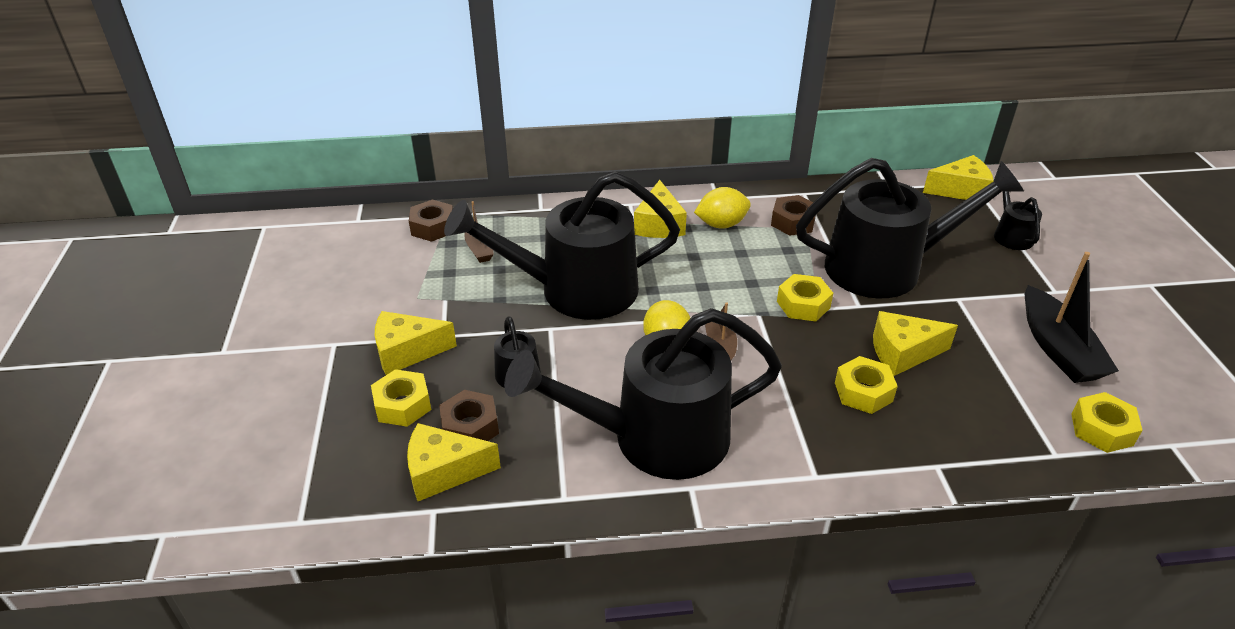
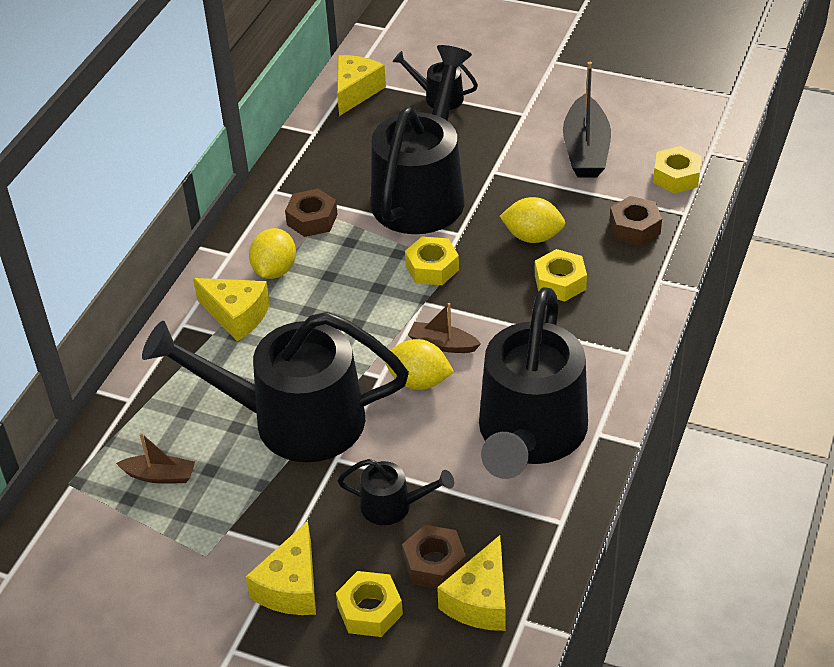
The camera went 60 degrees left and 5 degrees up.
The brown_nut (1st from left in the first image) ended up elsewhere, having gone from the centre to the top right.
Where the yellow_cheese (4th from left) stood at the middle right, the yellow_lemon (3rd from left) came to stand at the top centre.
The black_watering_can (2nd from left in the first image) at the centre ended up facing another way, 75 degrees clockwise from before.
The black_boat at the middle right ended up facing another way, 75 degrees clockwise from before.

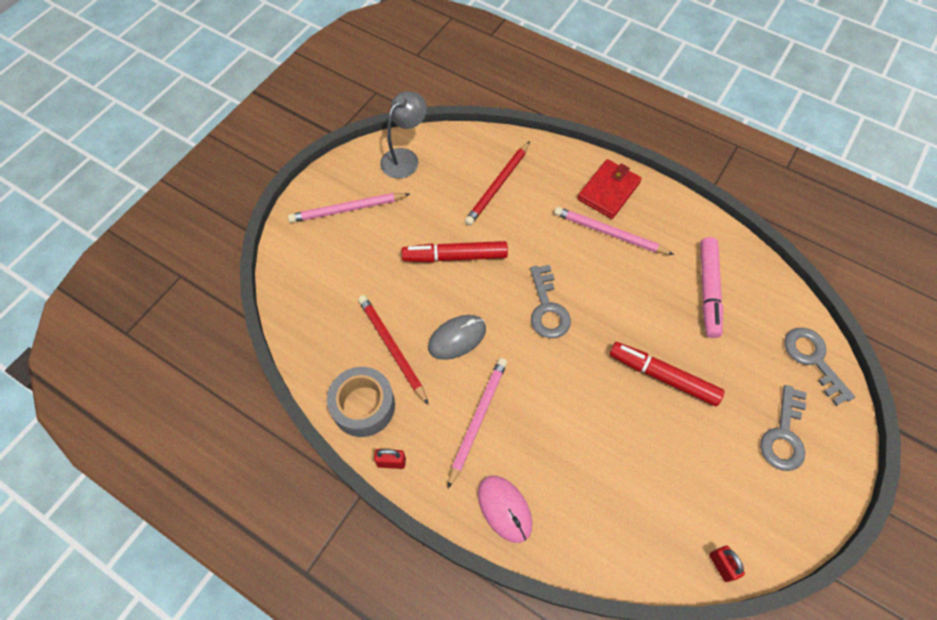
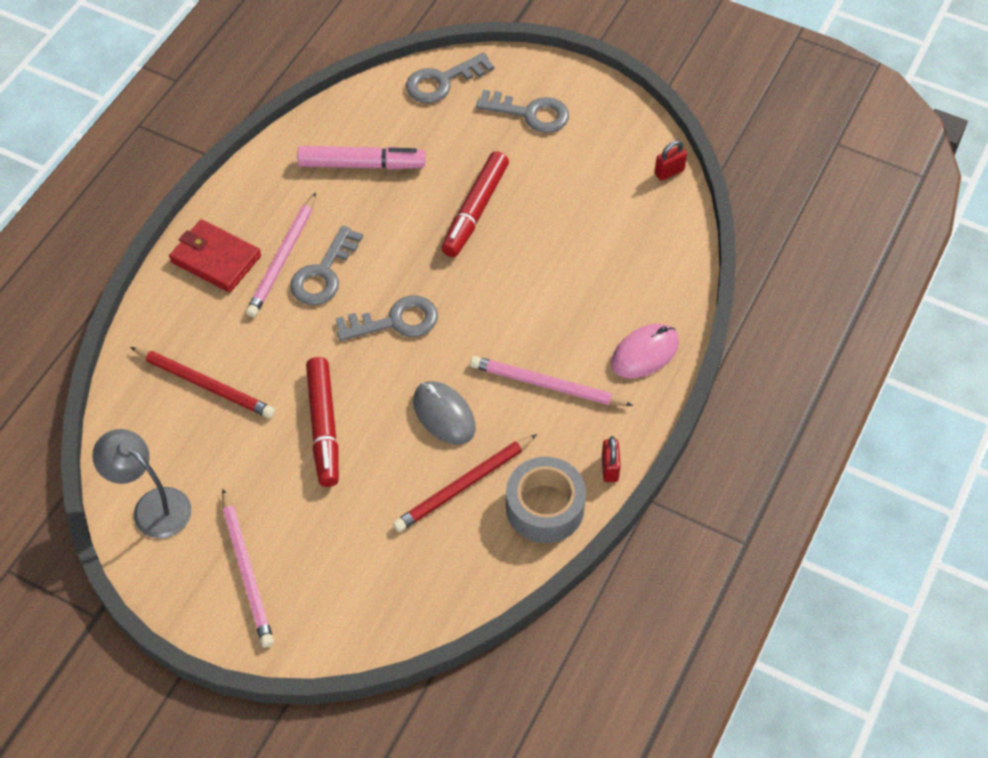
The camera went 95 degrees left and 5 degrees down.
The second view gained the grey_key (1st from left) at the middle left.

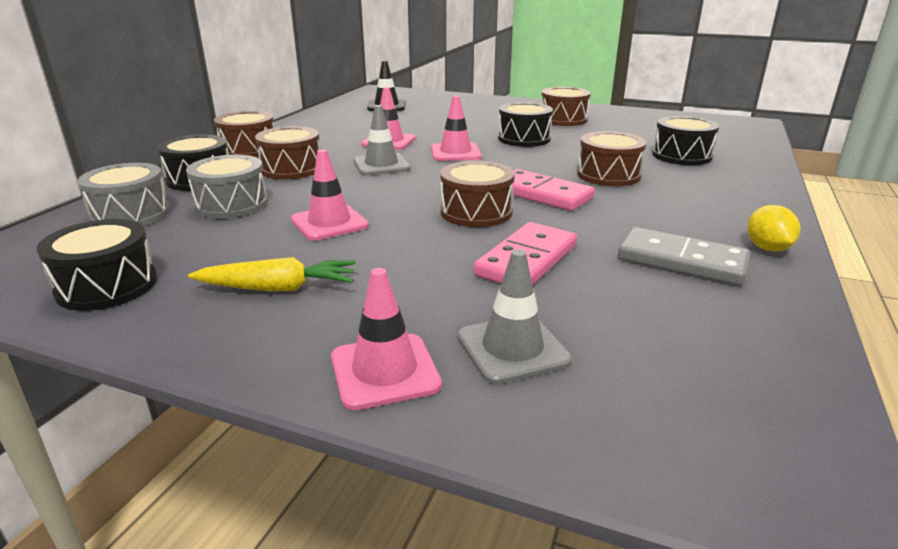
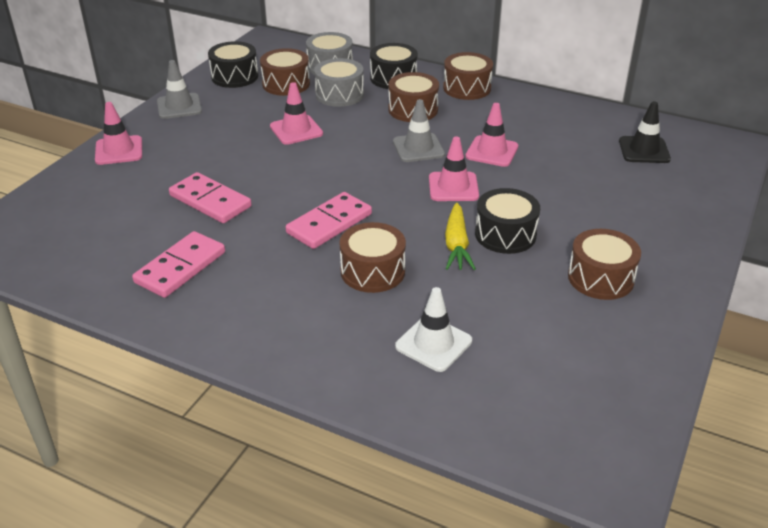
The camera went 95 degrees right and 10 degrees up.
The second view lost the yellow_lemon at the middle right.
The yellow_carrot ended up elsewhere, having gone from the middle left to the centre.
The brown_drum (3rd from left in the first image) ended up elsewhere, having gone from the centre to the top centre.
The grey_traffic_cone (2nd from left in the first image) ended up elsewhere, having gone from the centre to the top left.
Where the black_drum (4th from left) stood at the top right, the white_traffic_cone came to stand at the centre.
What was the grey_domino at the middle right turned into the pink_domino (1st from left) at the middle left.

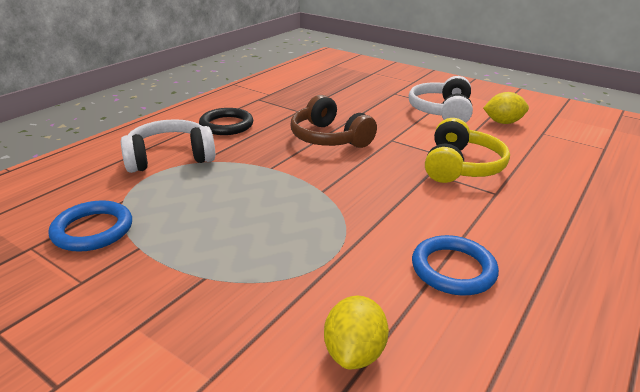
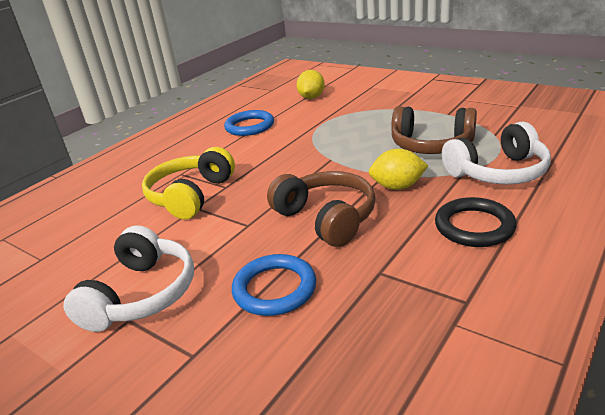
The camera went 175 degrees left and 0 degrees up.
The second view gained the brown_headphones (2nd from left) at the top right.
The blue_ring (1st from left in the first image) ended up elsewhere, having gone from the middle left to the bottom centre.
The yellow_lemon (2nd from left) ended up elsewhere, having gone from the top right to the centre.

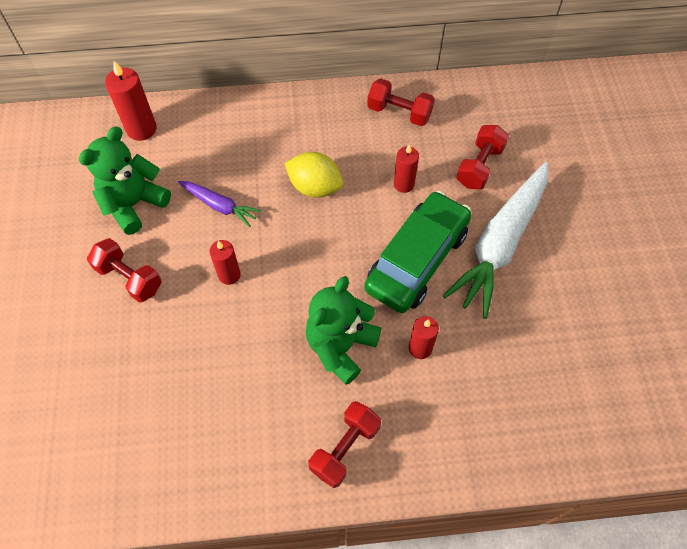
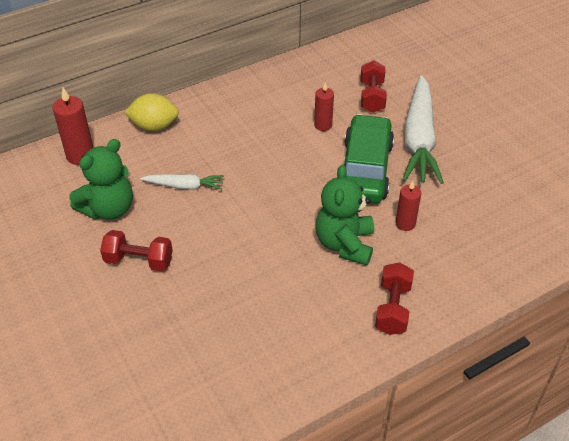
The camera went 25 degrees left and 15 degrees down.
The second view lost the red_candle (2nd from left) at the middle left.
The second view lost the red_dumbbell (3rd from left) at the top centre.
The yellow_lemon ended up elsewhere, having gone from the top centre to the top left.
What was the purple_carrot at the middle left turned into the white_carrot (1st from left) at the middle left.
The green_teddy_bear (1st from left) at the top left ended up facing another way, 150 degrees counterclockwise from before.

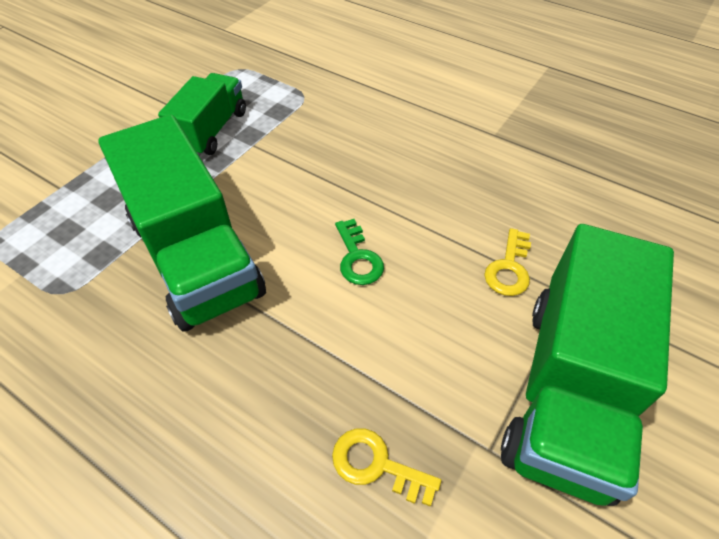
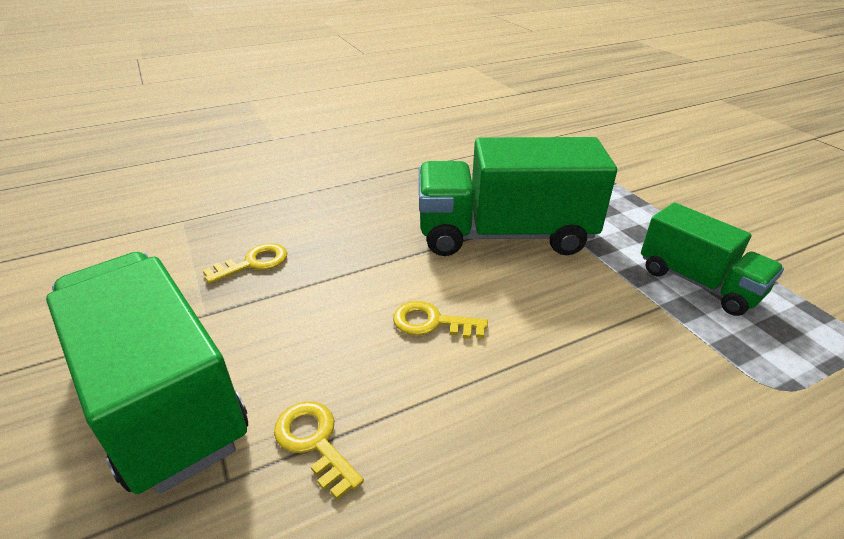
The camera went 120 degrees right and 15 degrees down.
What was the green_key at the centre turned into the yellow_key (3rd from left) at the centre.

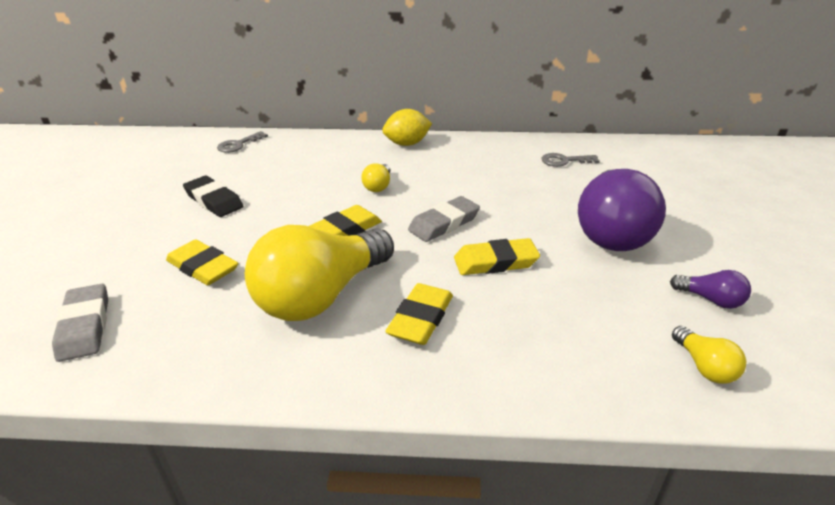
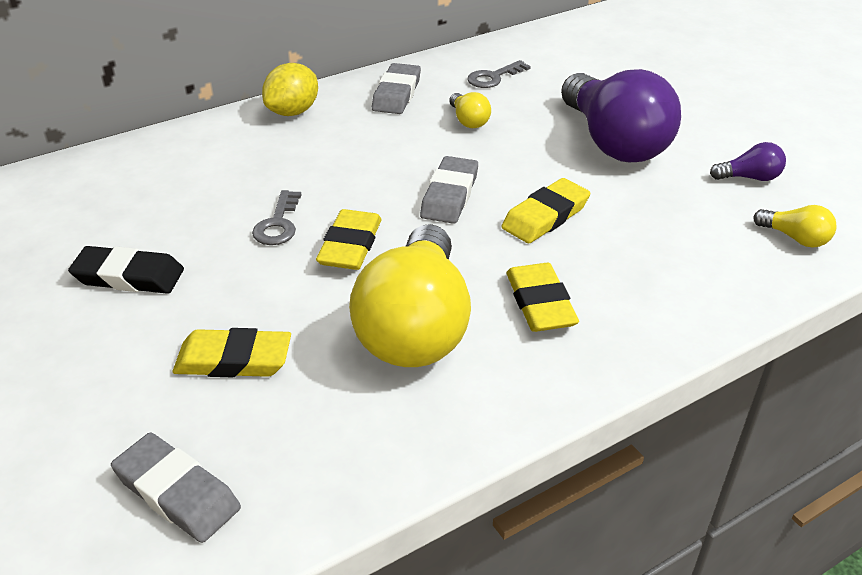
The camera went 35 degrees left and 5 degrees up.
The second view gained the grey_eraser (2nd from left) at the top centre.
The grey_key (1st from left) ended up elsewhere, having gone from the top left to the middle left.
The yellow_light_bulb (2nd from left) ended up elsewhere, having gone from the centre to the top centre.

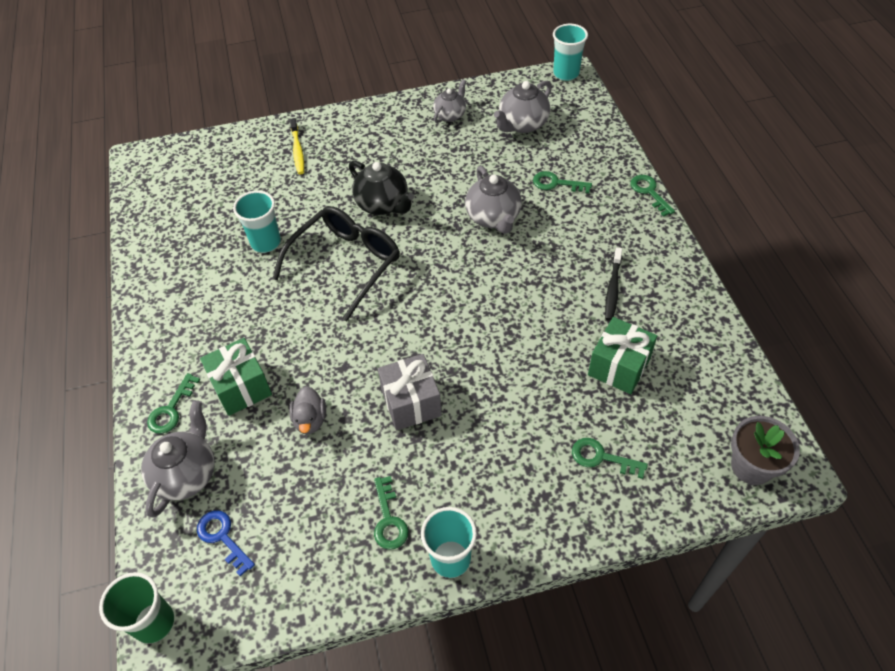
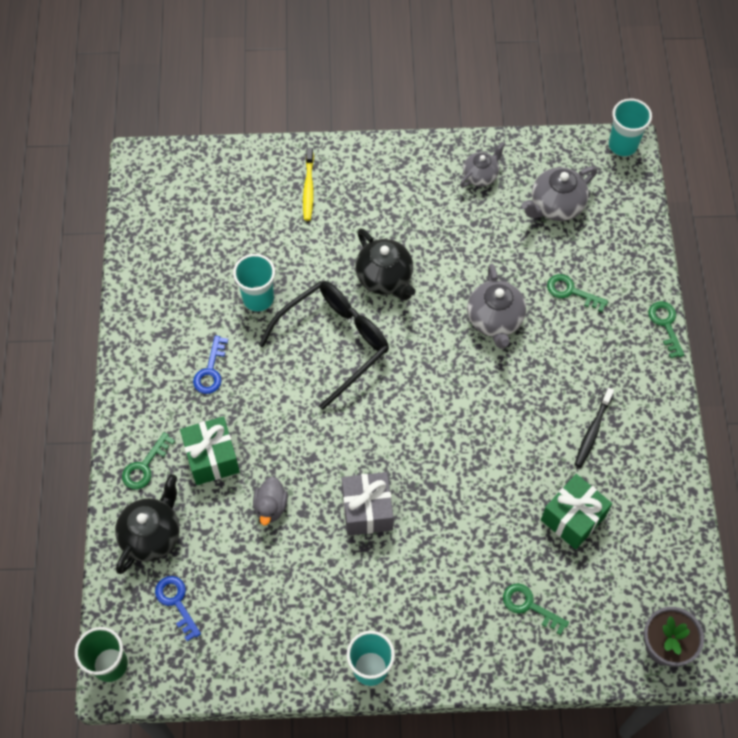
The camera went 10 degrees right and 10 degrees up.
The second view lost the green_key (2nd from left) at the bottom centre.
The second view gained the blue_key (2nd from left) at the middle left.
What was the grey_teapot (1st from left) at the bottom left turned into the black_teapot (1st from left) at the bottom left.

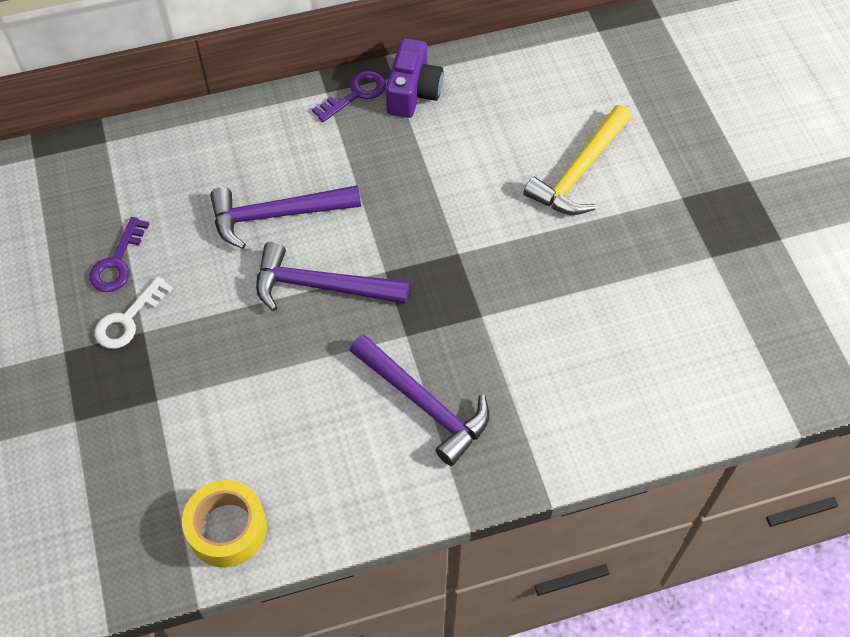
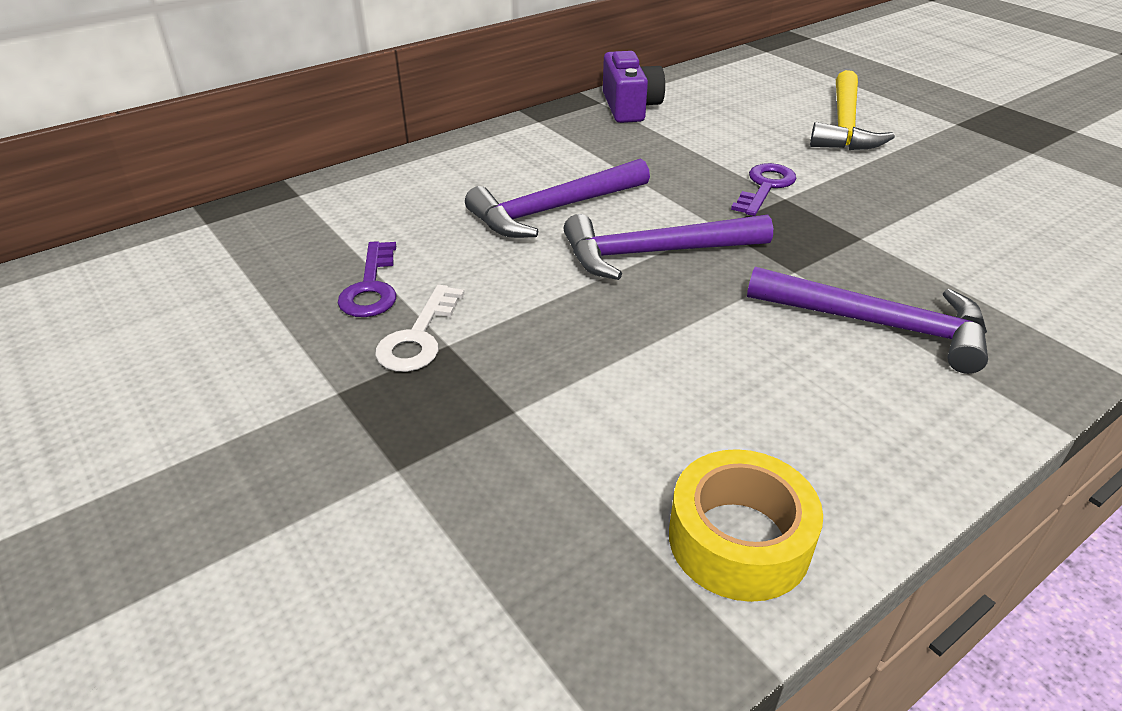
The camera went 20 degrees left and 20 degrees down.
The purple_key (2nd from left) ended up elsewhere, having gone from the top centre to the top right.

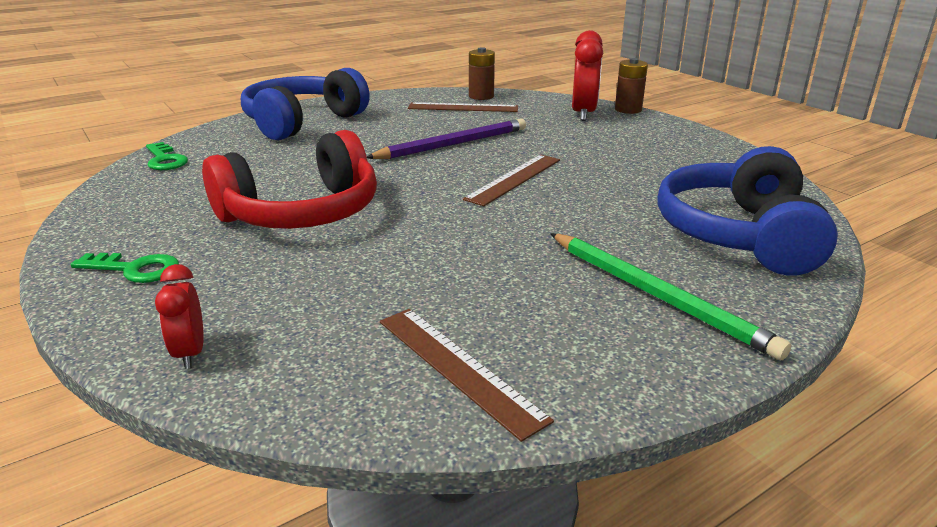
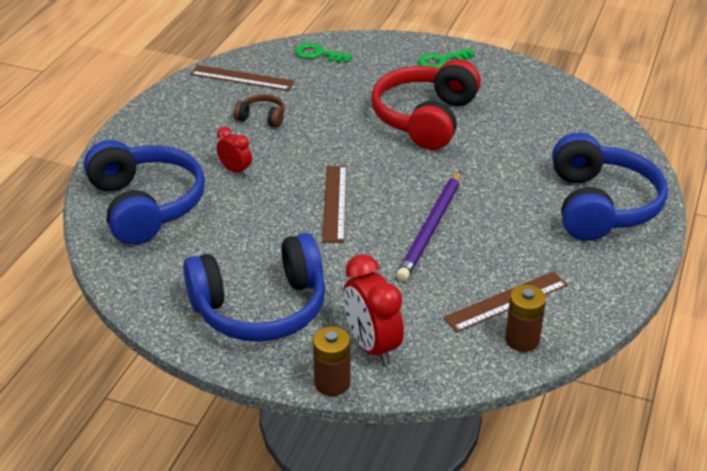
The camera went 145 degrees right and 10 degrees up.
The second view lost the green_pencil at the middle right.
The second view gained the blue_headphones (2nd from left) at the centre.
The second view gained the brown_headphones at the top centre.
The green_key (2nd from left in the first image) ended up elsewhere, having gone from the top left to the top centre.
The red_clock (1st from left) ended up elsewhere, having gone from the middle left to the top left.

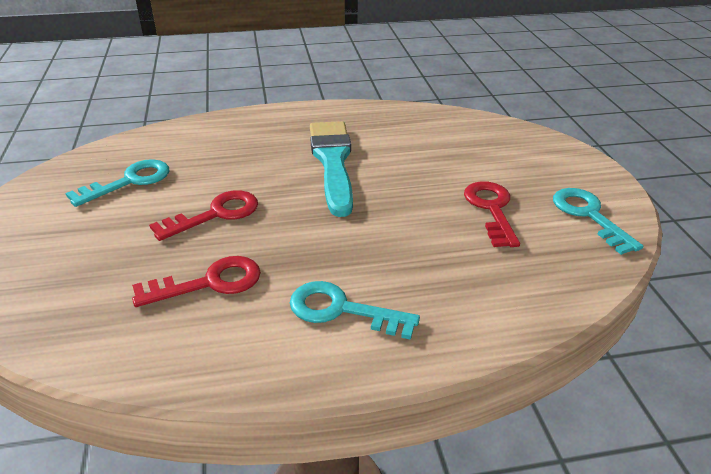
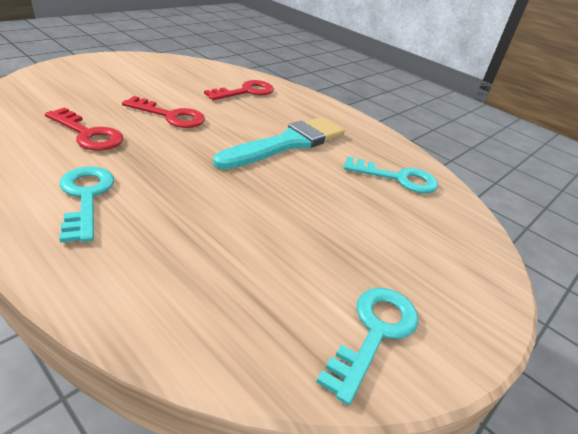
The camera went 50 degrees right and 0 degrees up.
The turquoise_key (1st from left in the first image) ended up elsewhere, having gone from the middle left to the middle right.
The red_key (3rd from left) ended up elsewhere, having gone from the middle right to the top centre.

